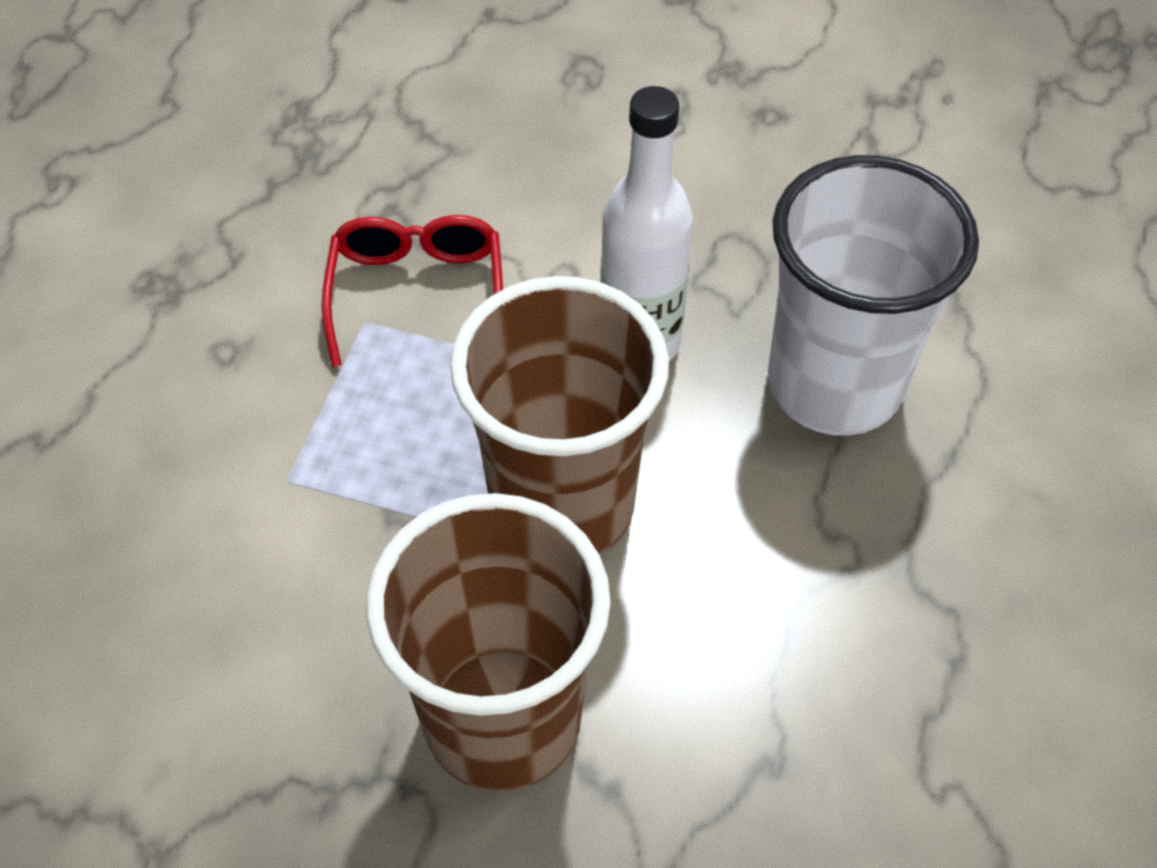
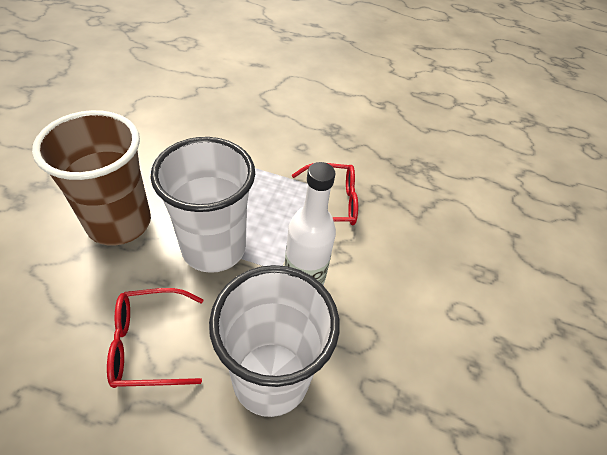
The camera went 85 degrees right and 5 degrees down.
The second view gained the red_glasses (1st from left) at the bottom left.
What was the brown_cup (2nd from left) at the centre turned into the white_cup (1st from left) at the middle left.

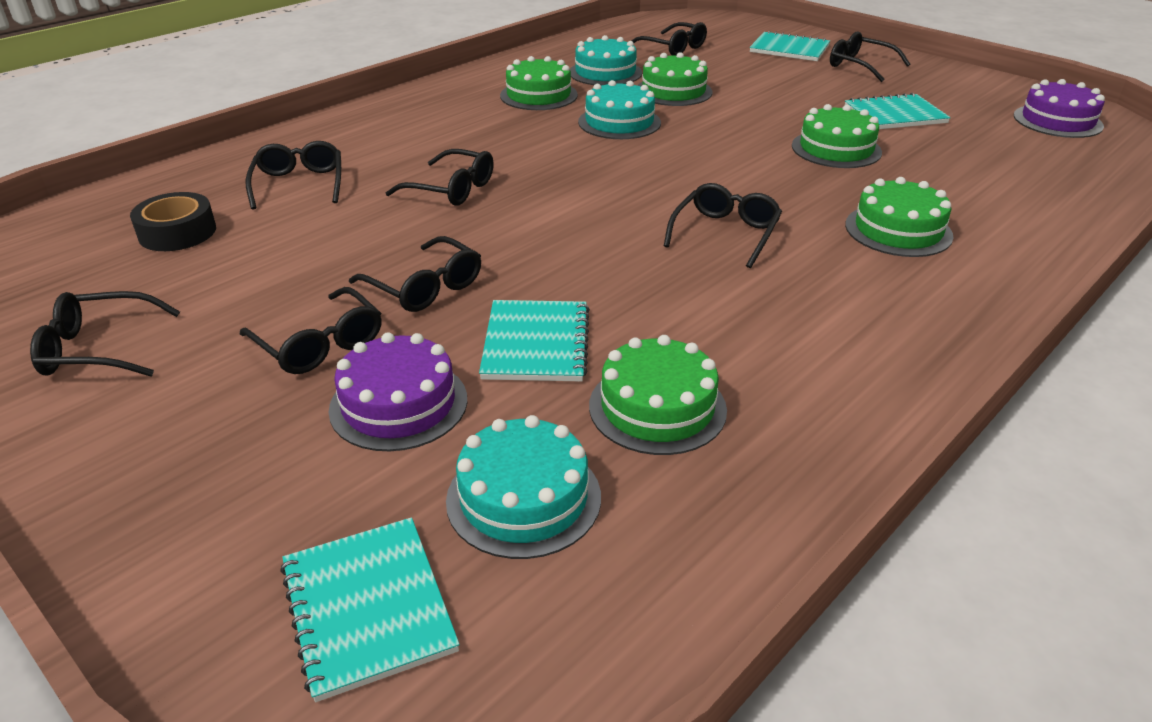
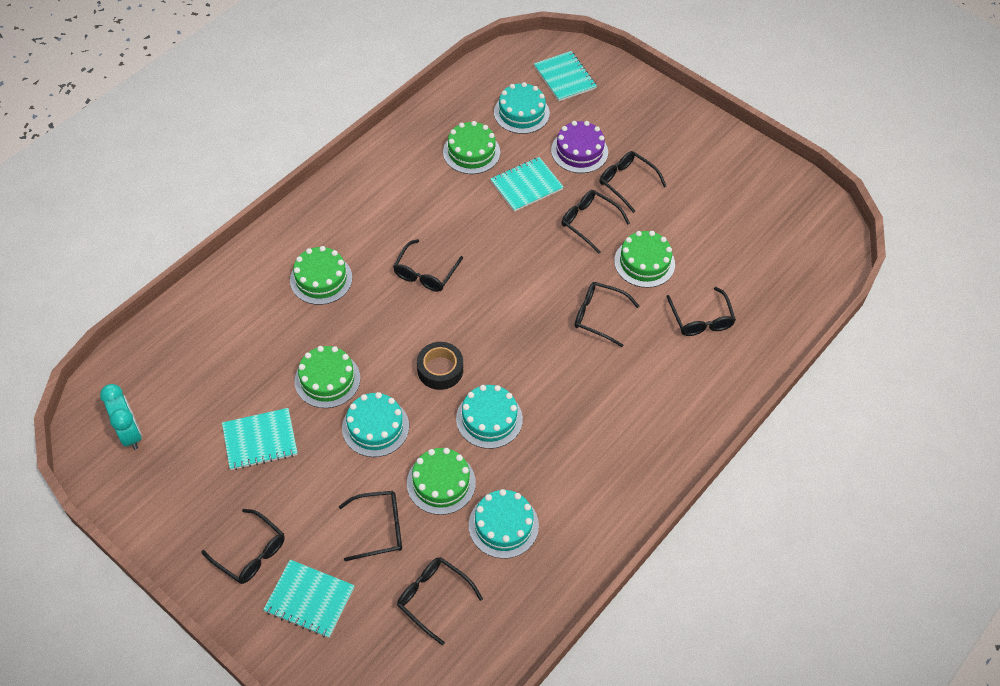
The camera went 175 degrees right and 20 degrees up.
The second view gained the turquoise_cake (1st from left) at the centre.
The black_glasses (1st from left in the first image) ended up elsewhere, having gone from the middle left to the bottom centre.
The black_tape ended up elsewhere, having gone from the top left to the centre.
The green_cake (1st from left in the first image) ended up elsewhere, having gone from the top centre to the centre.
Where the purple_cake (2nd from left) stood at the top right, the turquoise_clock came to stand at the middle left.
The turquoise_notebook (2nd from left in the first image) at the centre ended up facing another way, 60 degrees clockwise from before.

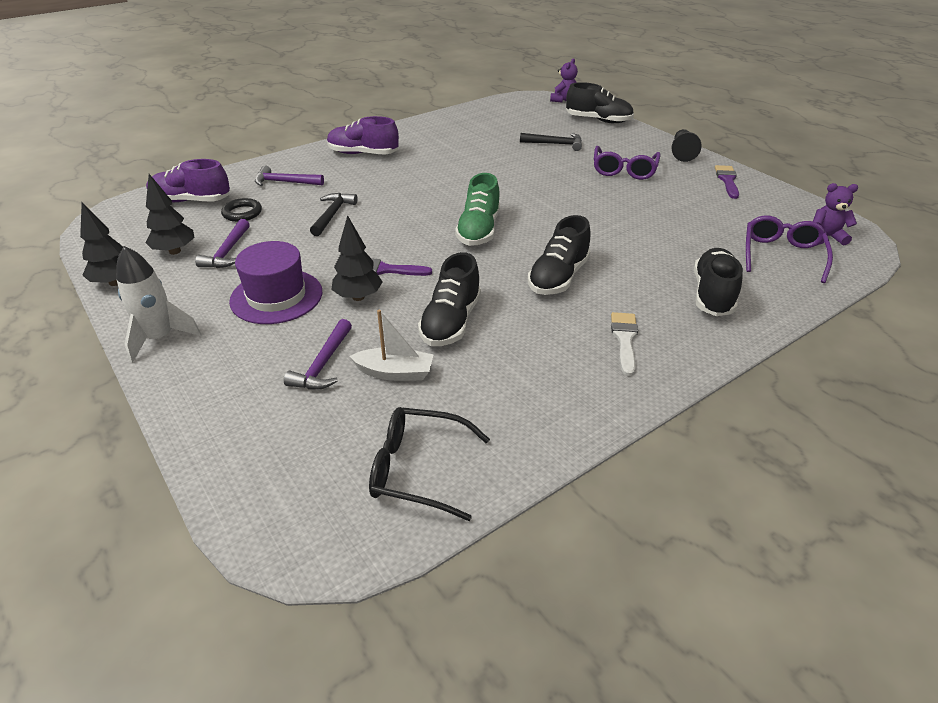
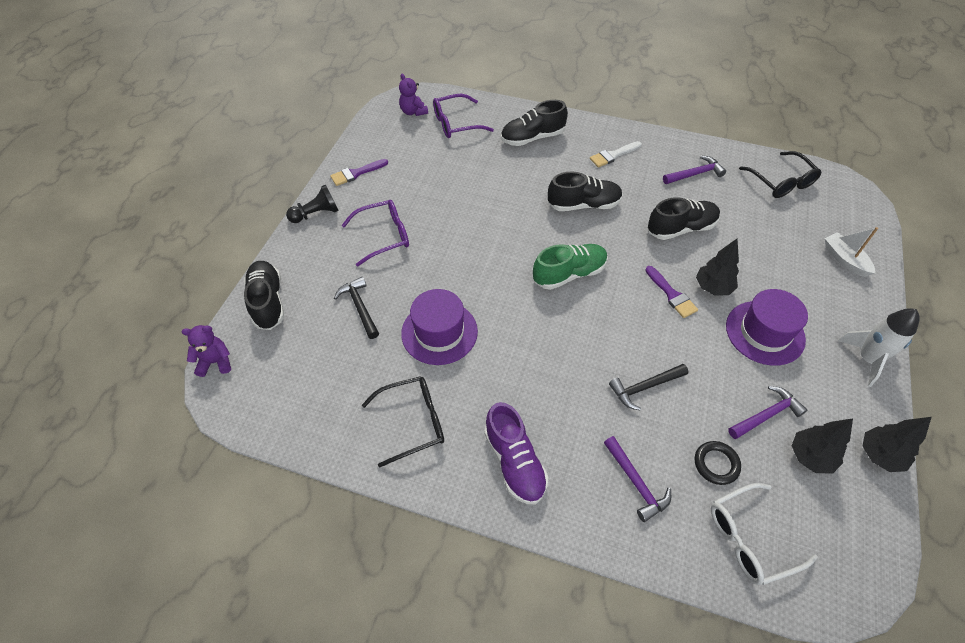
The camera went 125 degrees left and 15 degrees up.
The second view gained the black_glasses (1st from left) at the centre.
The second view gained the purple_hat (1st from left) at the centre.
The purple_hammer (3rd from left in the first image) ended up elsewhere, having gone from the centre to the top right.
The white_boat ended up elsewhere, having gone from the centre to the middle right.
Where the purple_shoe (1st from left) stood at the top left, the white_glasses came to stand at the bottom right.

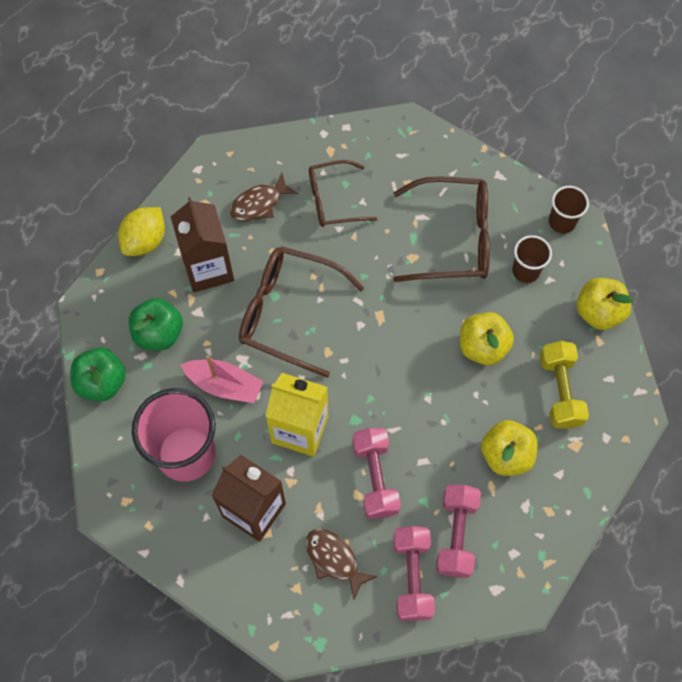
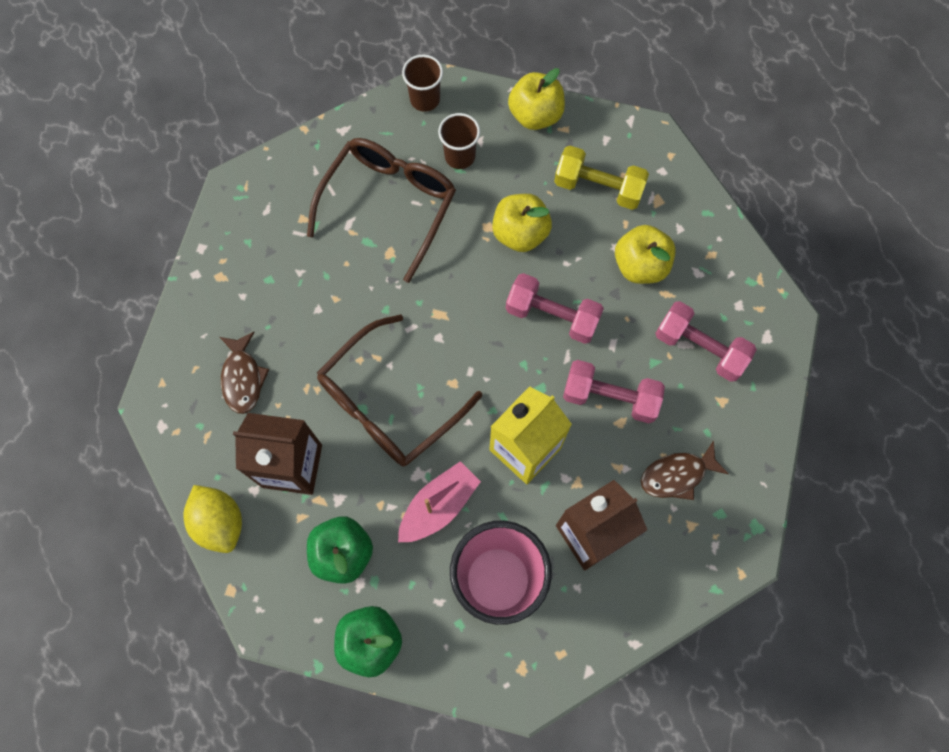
The camera went 65 degrees left and 5 degrees up.
The second view lost the brown_glasses (2nd from left) at the top centre.
The pink_dumbbell (2nd from left in the first image) ended up elsewhere, having gone from the bottom centre to the centre.

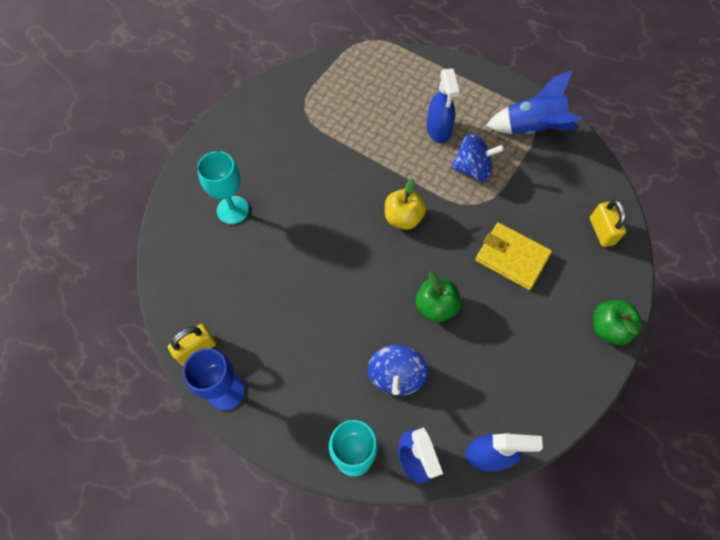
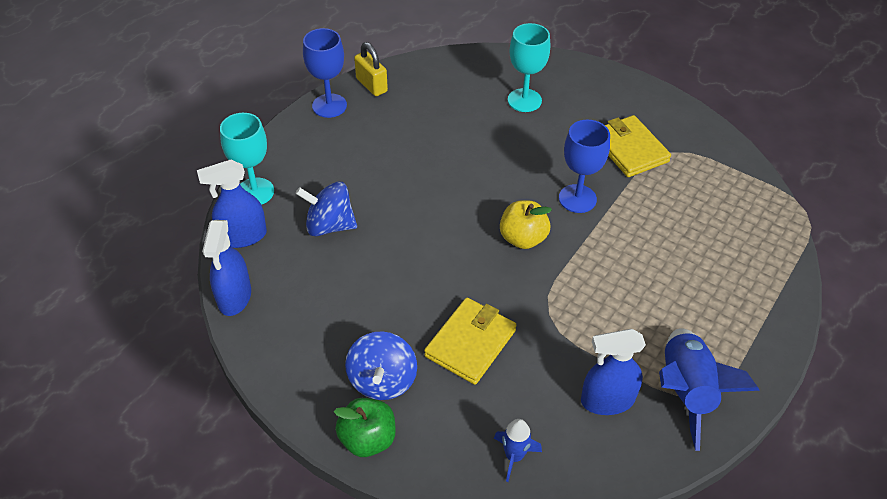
The camera went 90 degrees right and 15 degrees down.
The second view lost the green_apple (1st from left) at the centre.
The second view gained the blue_goblet (2nd from left) at the top centre.
The second view gained the yellow_wallet (2nd from left) at the top right.
The blue_spray_bottle (2nd from left in the first image) ended up elsewhere, having gone from the top centre to the bottom right.
The blue_spinning_top (2nd from left) ended up elsewhere, having gone from the top centre to the bottom centre.
Where the yellow_padlock (2nd from left) stood at the middle right, the blue_rocket (1st from left) came to stand at the bottom centre.

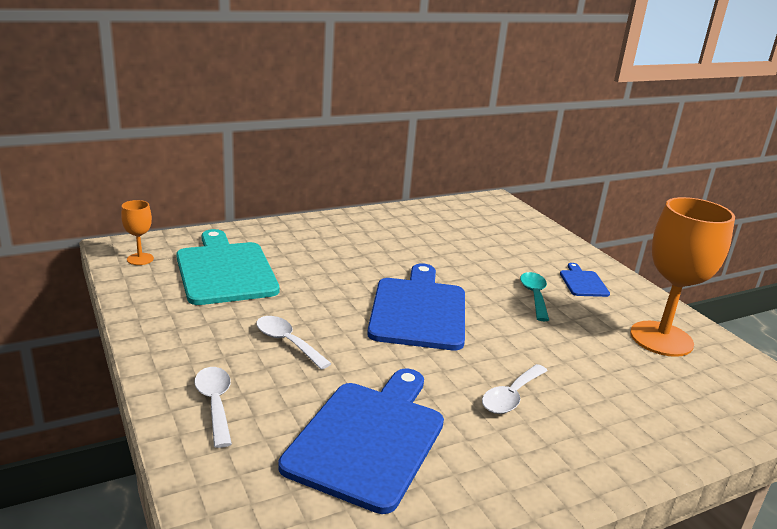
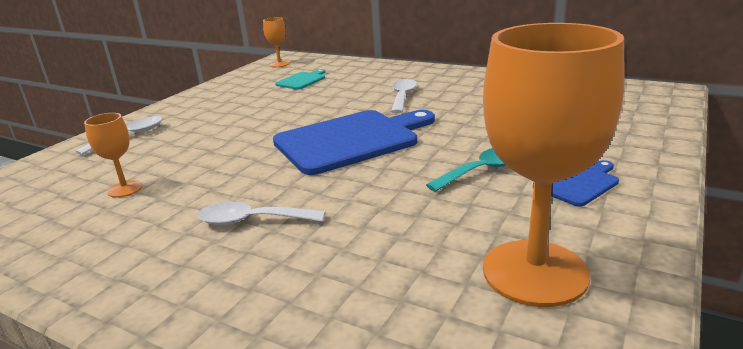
The camera went 60 degrees right and 0 degrees up.
The white_spoon (2nd from left in the first image) ended up elsewhere, having gone from the centre to the top centre.
Where the blue_cutting_board (1st from left) stood at the bottom centre, the orange_goblet (1st from left) came to stand at the middle left.
The size of the turquoise_cutting_board at the middle left changed by a factor of 0.47.

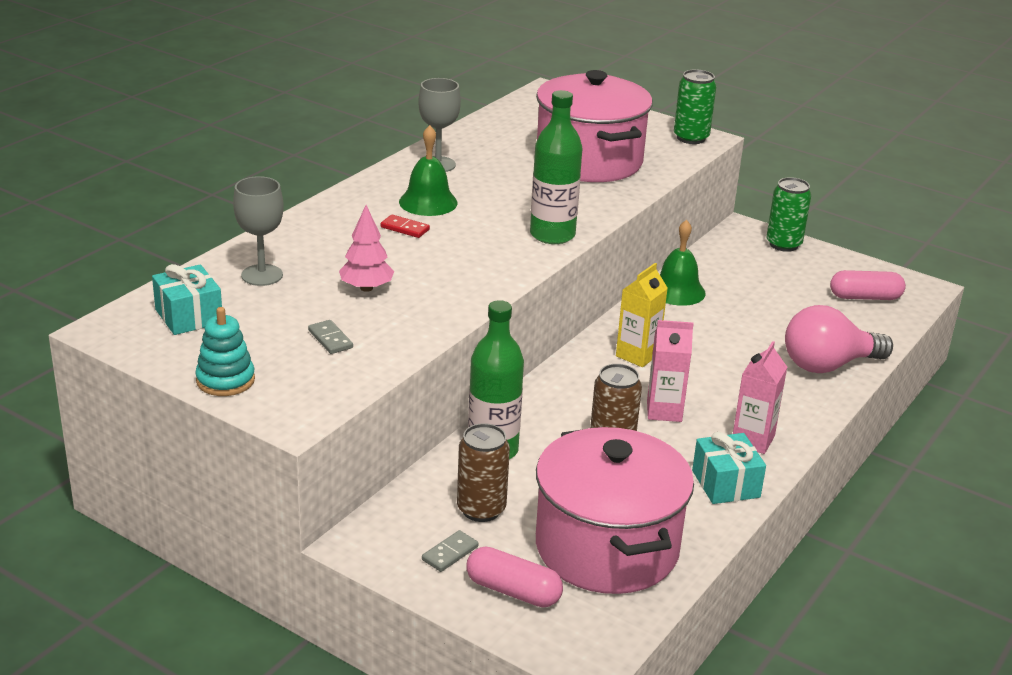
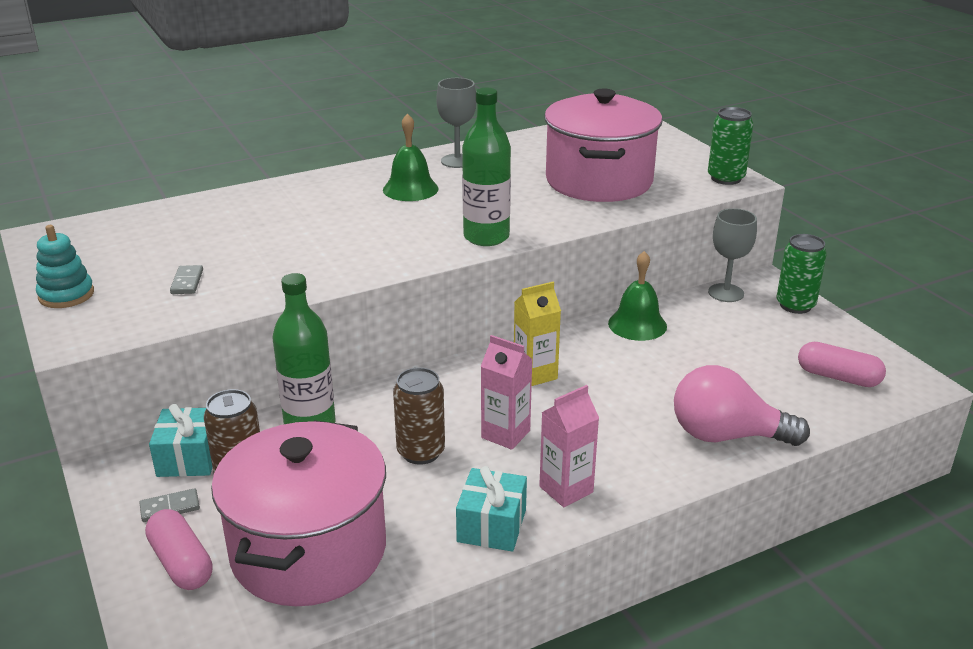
The camera went 30 degrees right and 0 degrees up.
The second view lost the pink_tree at the centre.
The second view lost the red_domino at the centre.
The turquoise_gift (1st from left) ended up elsewhere, having gone from the middle left to the bottom left.
The grey_goblet (1st from left in the first image) ended up elsewhere, having gone from the middle left to the middle right.

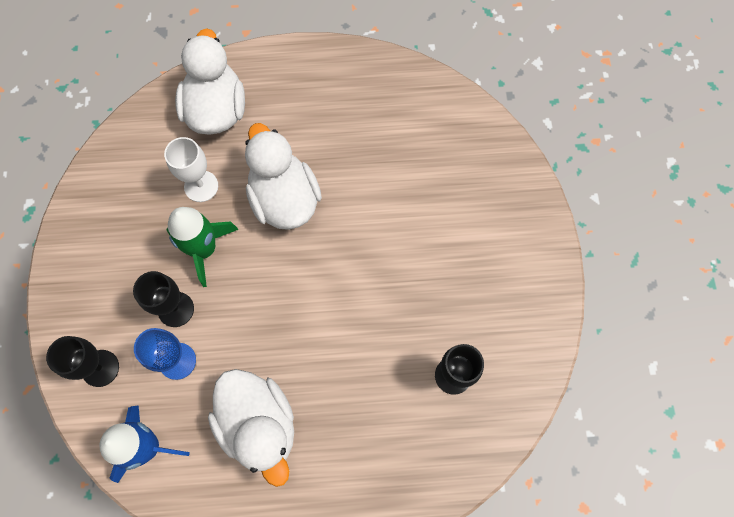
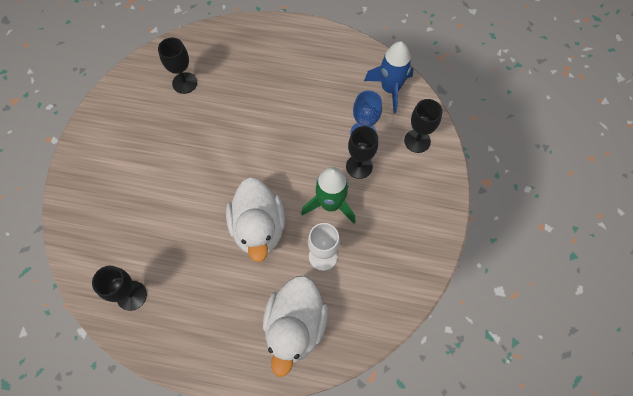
The camera went 165 degrees left and 5 degrees down.
The second view lost the white_duck (2nd from left) at the bottom centre.
The second view gained the black_goblet (1st from left) at the bottom left.

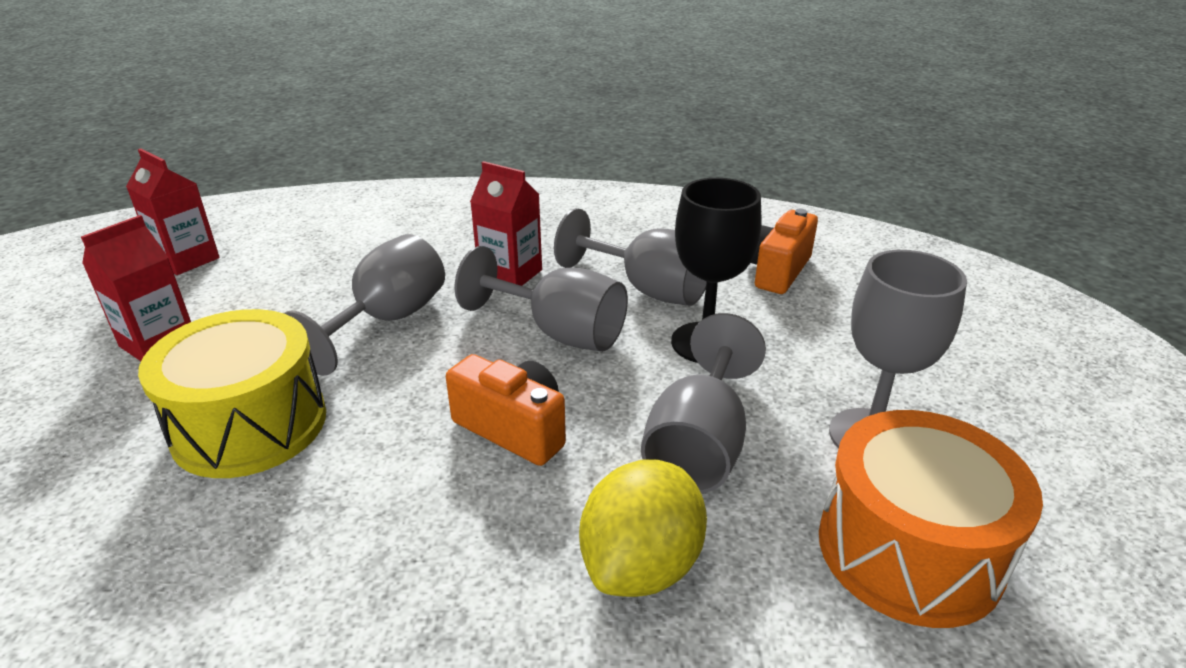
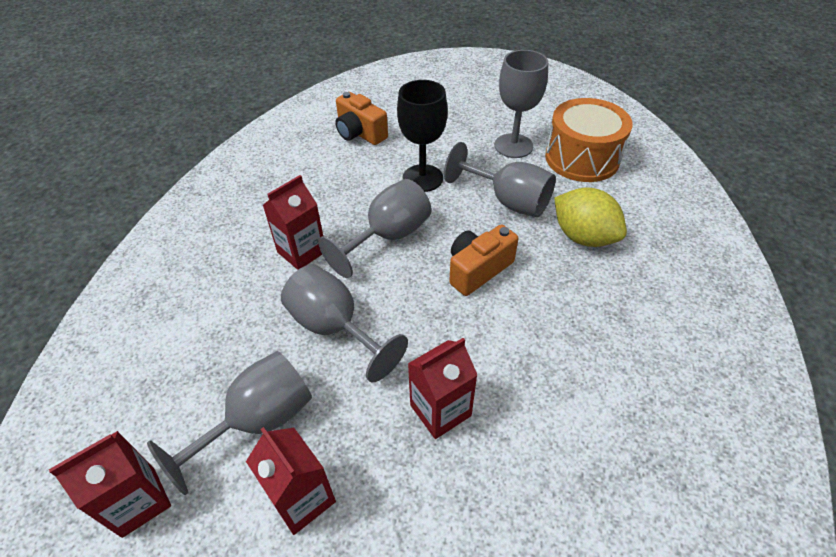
The camera went 75 degrees left and 15 degrees up.
The grey_goblet (3rd from left in the first image) ended up elsewhere, having gone from the centre to the bottom left.
Where the yellow_drum stood at the middle left, the red_carton (4th from left) came to stand at the bottom centre.

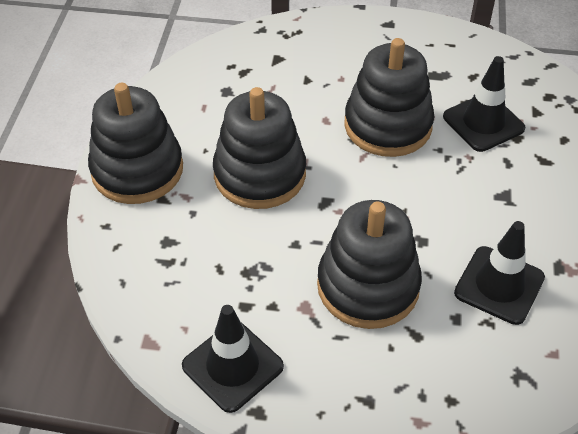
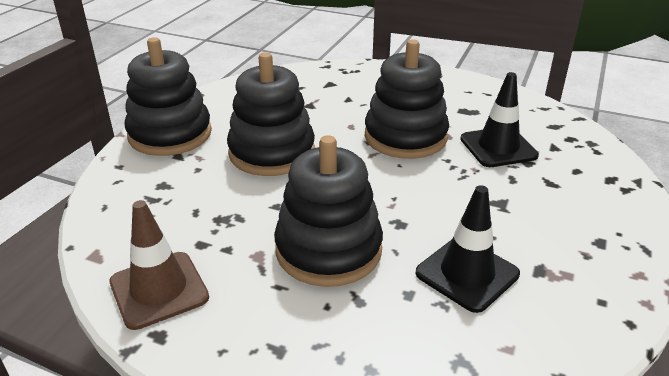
The camera went 15 degrees right and 15 degrees down.
What was the black_traffic_cone (1st from left) at the bottom centre turned into the brown_traffic_cone at the bottom left.

